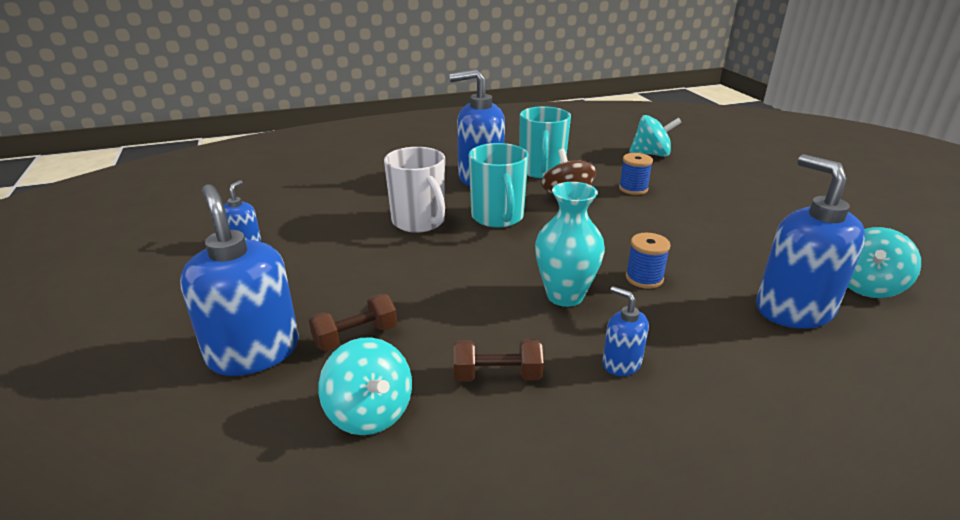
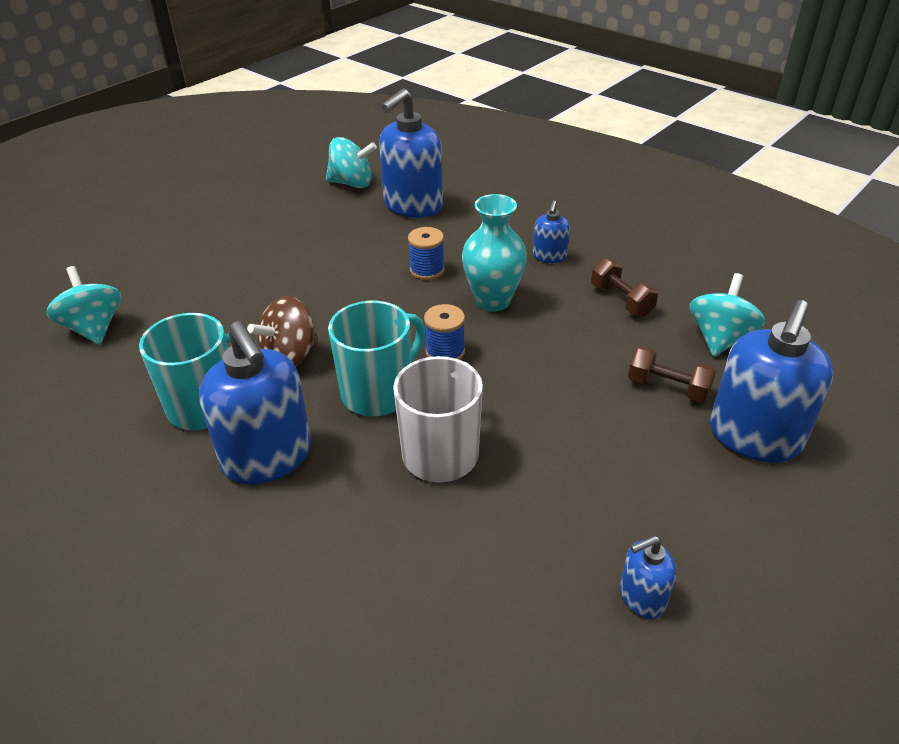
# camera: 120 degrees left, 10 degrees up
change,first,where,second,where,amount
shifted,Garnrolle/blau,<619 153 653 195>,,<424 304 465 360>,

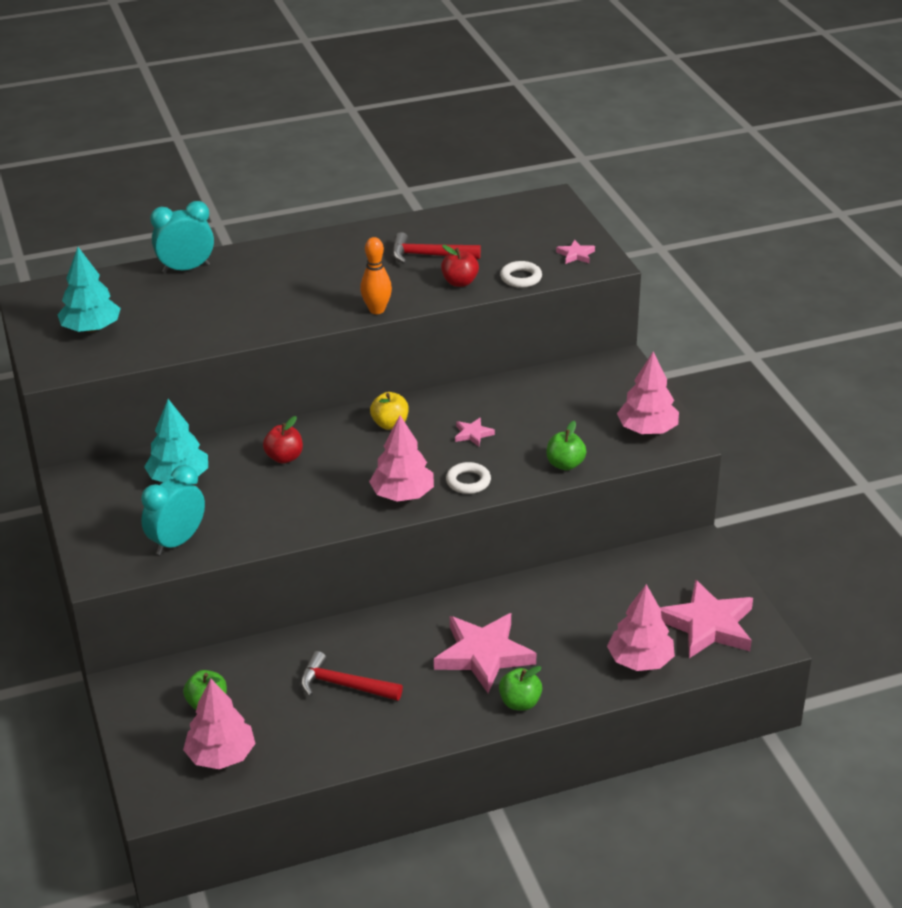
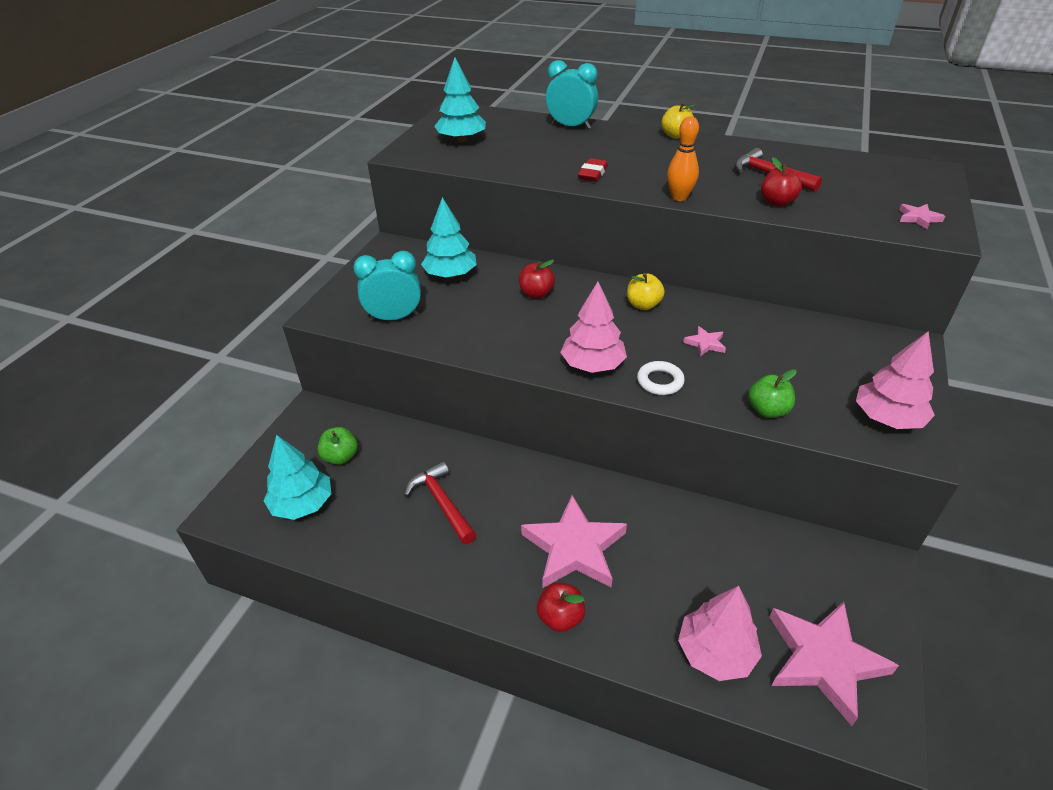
# camera: 40 degrees right, 5 degrees up
change,first,where,second,where,amount
gone,Ring/weiß,<500 261 542 288>,,,
repainted,Apfel/grün,<499 666 542 711>,Apfel/rot,<537 583 585 632>,
repainted,Baum/rosa,<183 678 256 769>,Baum/türkis,<263 435 331 520>,
new,,,Apfel/gelb,<661 102 696 139>,
new,,,Radiergummi/rot,<578 158 608 182>,

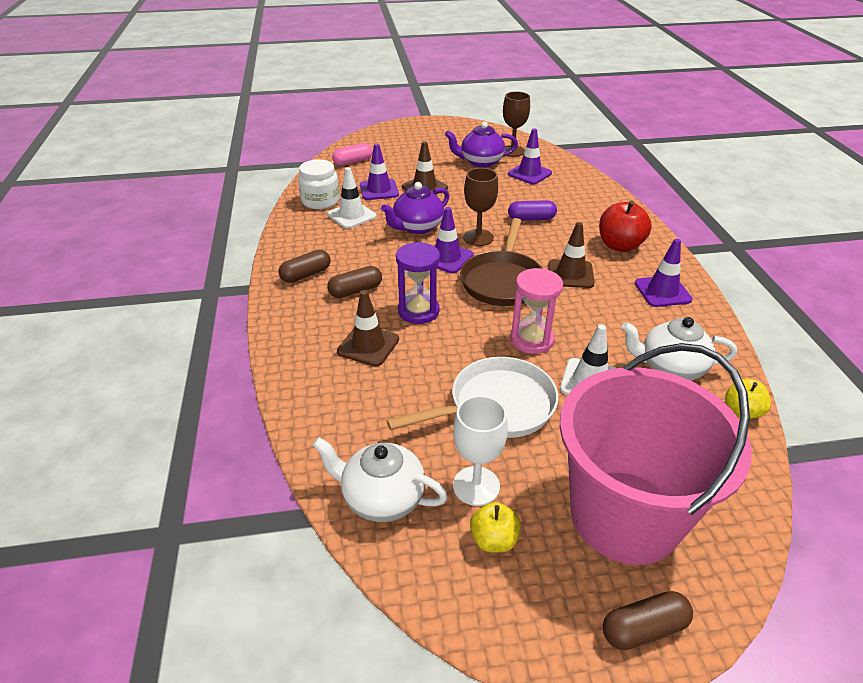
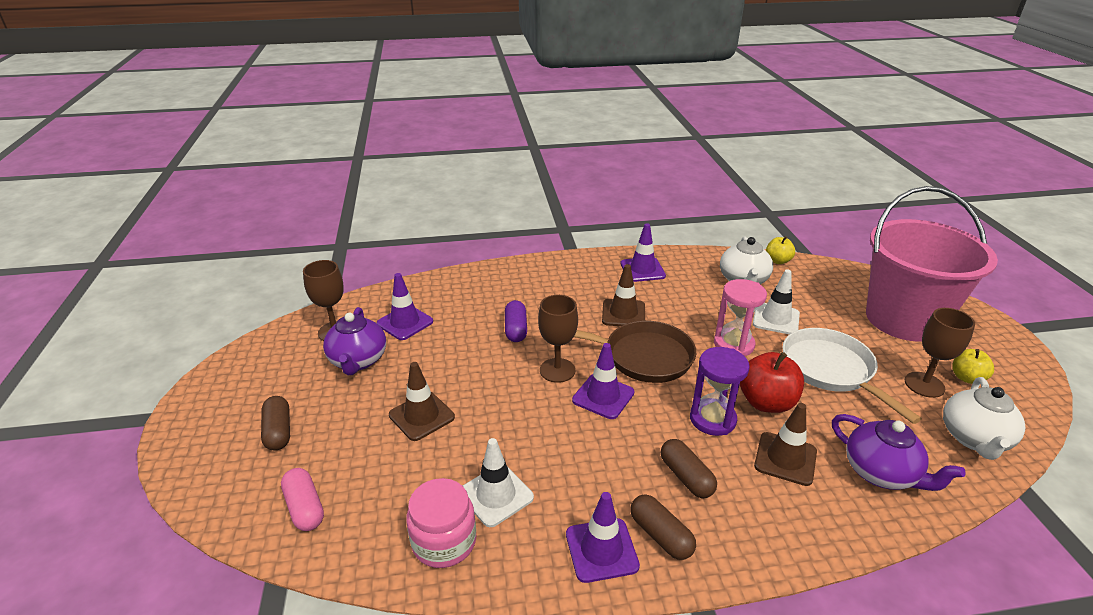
# camera: 90 degrees left, 5 degrees down
change,first,where,second,where,amount
shifted,Leitkegel/lila,<360 144 399 200>,,<566 492 640 583>,
repainted,Einmachglas/weiß,<298 159 340 209>,Einmachglas/rosa,<406 478 476 568>,
shifted,Teekanne/lila,<381 182 449 234>,,<832 414 966 491>,
shifted,Apfel/rot,<599 200 652 252>,,<740 352 804 413>,
repainted,Kelch/weiß,<453 395 508 506>,Kelch/braun,<905 308 975 398>,
shifted,Kapsel/braun,<603 591 693 650>,,<261 396 290 450>,

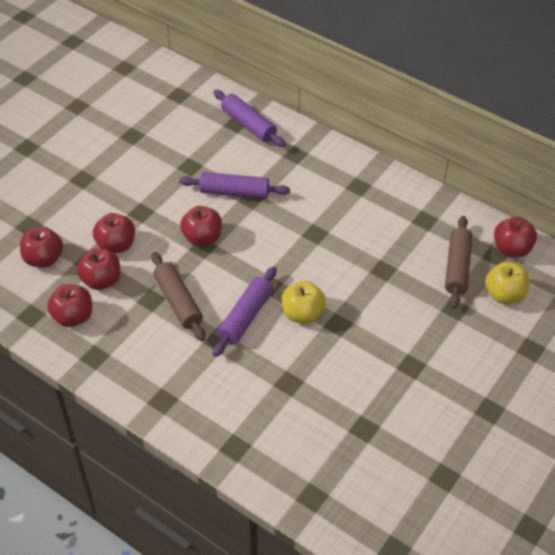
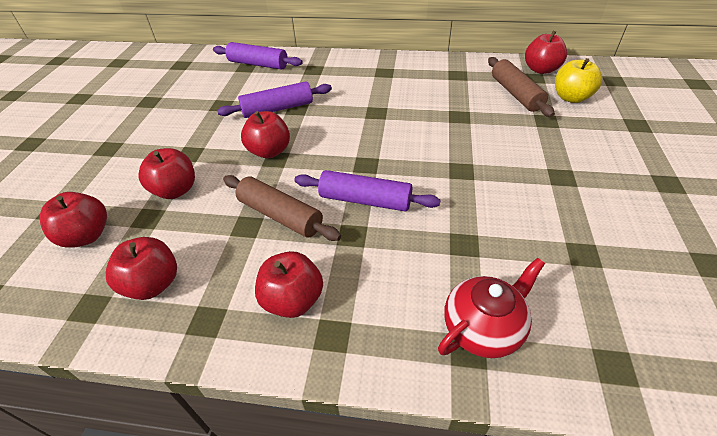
# camera: 25 degrees left, 5 degrees down
change,first,where,second,where,amount
shifted,Apfel/rot,<77 248 120 290>,,<255 251 323 318>,
rotated,Nudelholz/lila,<213 266 277 357>,,<294 170 441 212>,75 degrees counterclockwise
gone,Apfel/gelb,<282 281 326 324>,,,
new,,,Teekanne/rot,<438 258 545 358>,

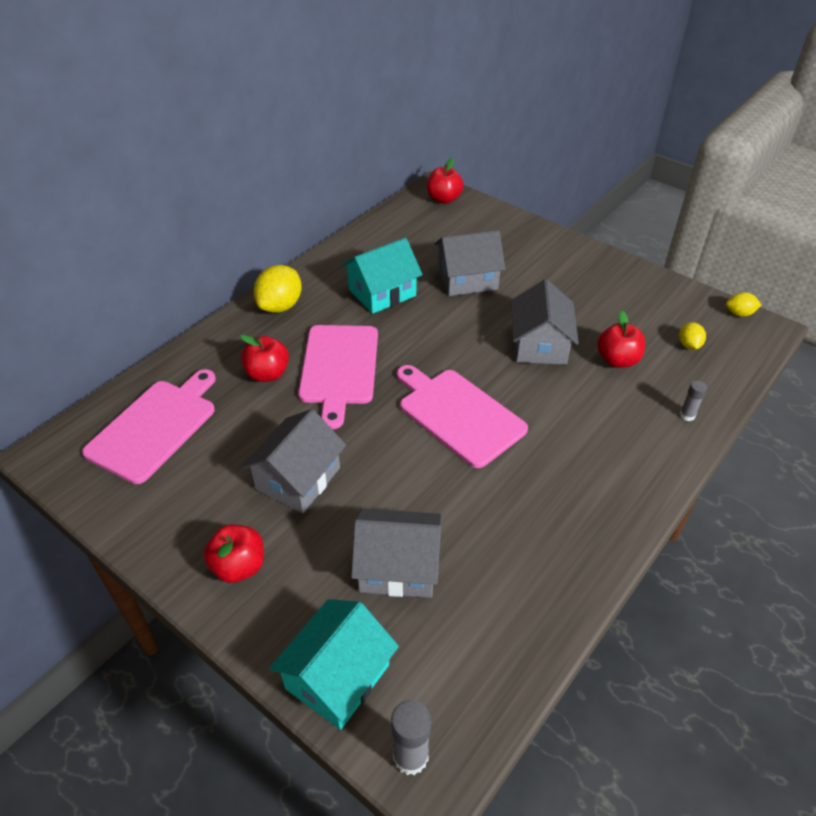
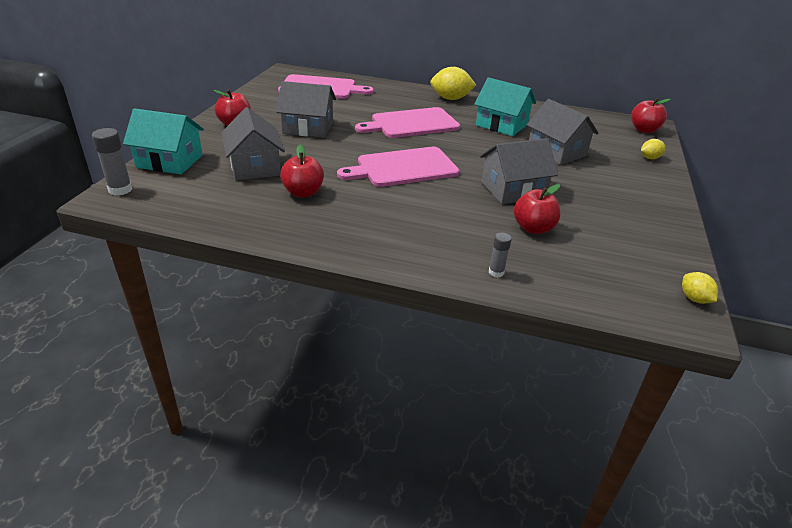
# camera: 65 degrees right, 10 degrees down
change,first,where,second,where,amount
shifted,Zitrone/gelb,<679 322 706 350>,,<641 139 666 159>,
shifted,Apfel/rot,<240 334 289 382>,,<280 145 324 197>,
rotated,Schneidebrett/rosa,<397 365 528 468>,,<337 147 459 187>,135 degrees counterclockwise

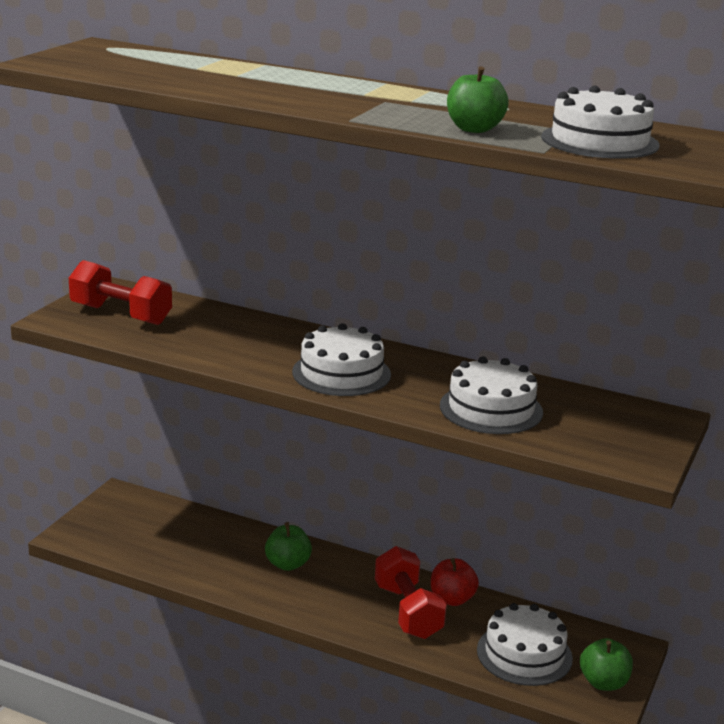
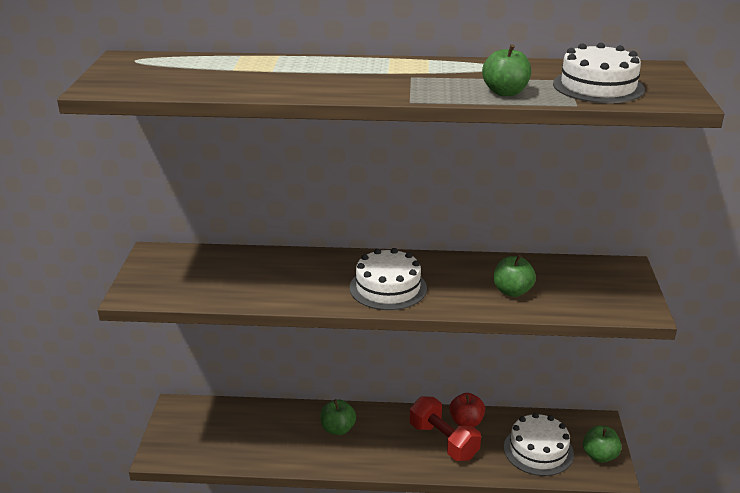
# camera: 20 degrees left, 5 degrees up
change,first,where,second,where,amount
gone,Hantel/rot,<69 260 172 325>,,,
swapped,Kuchen/weiß,<440 357 543 434>,Apfel/grün,<494 255 536 297>,

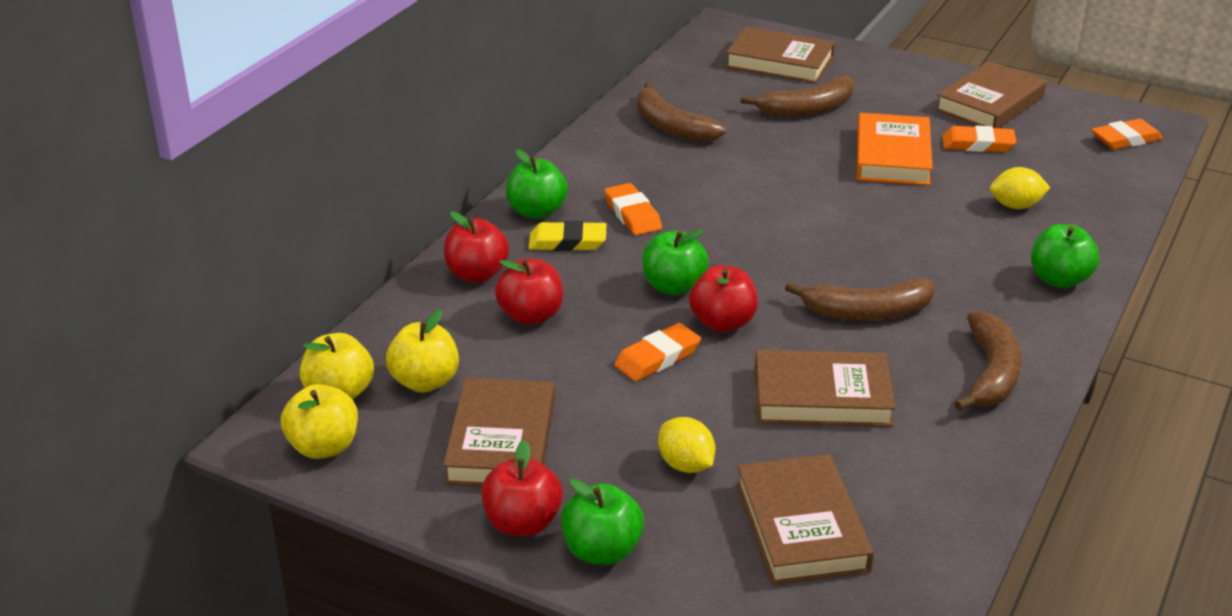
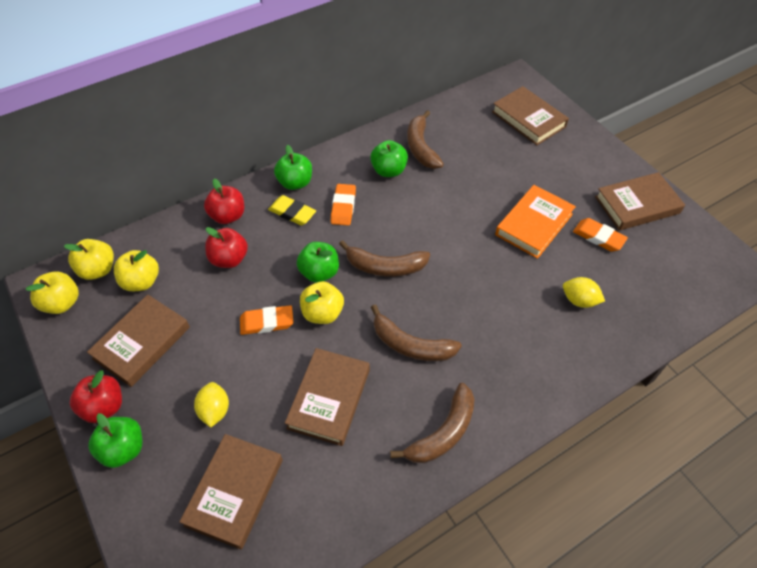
# camera: 30 degrees right, 20 degrees up
change,first,where,second,where,amount
shifted,Banane/braun,<741 76 854 117>,,<339 240 430 277>,
gone,Radiergummi/orange,<1091 119 1163 150>,,,
shifted,Apfel/grün,<1031 224 1099 288>,,<370 140 408 177>,
repainted,Apfel/rot,<689 265 758 332>,Apfel/gelb,<300 281 344 324>,
rotated,Buch/braun,<755 350 895 427>,,<285 348 370 446>,75 degrees clockwise

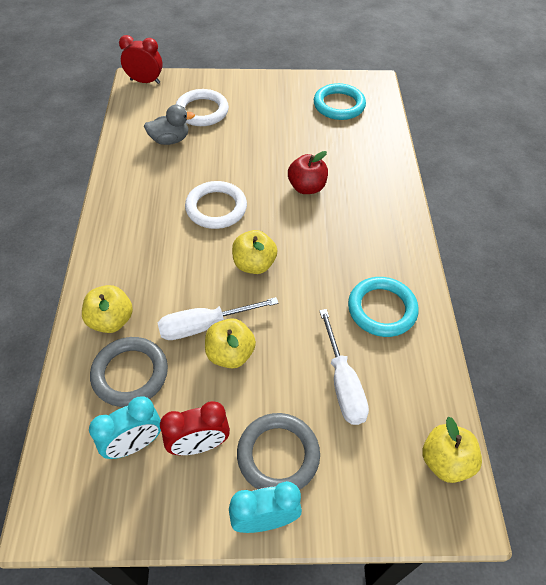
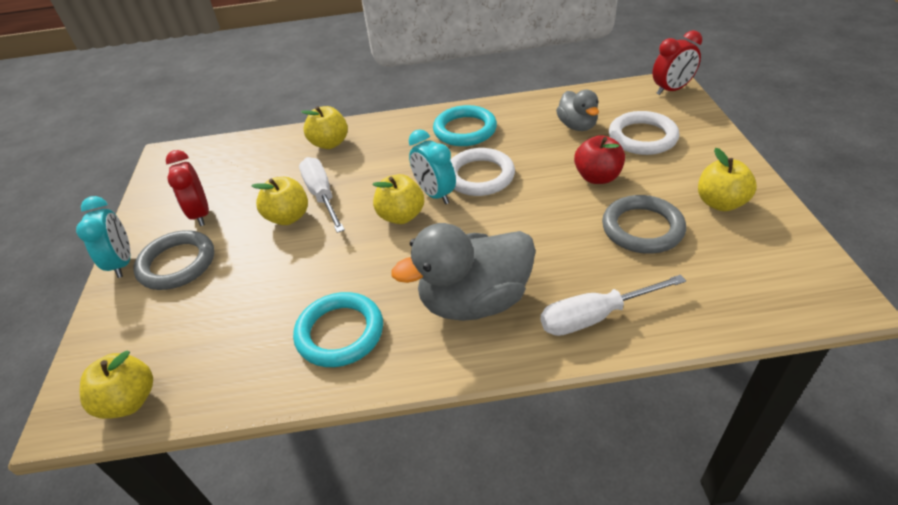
# camera: 90 degrees right, 10 degrees down
change,first,where,second,where,amount
rotated,Wecker/rot,<119 35 163 84>,,<652 30 702 95>,60 degrees clockwise
shifted,Ring/türkis,<314 83 366 120>,,<433 105 497 146>,
shifted,Apfel/rot,<288 151 328 194>,,<574 135 625 184>,
shifted,Schraubenzieher/weiß,<319 309 369 425>,,<540 275 686 336>,
shifted,Ring/grau,<90 337 168 407>,,<602 195 686 254>,
shifted,Wecker/türkis,<89 396 161 459>,,<409 129 456 204>,
new,,,Apfel/gelb,<698 148 757 211>,
new,,,Ente/grau,<391 223 536 321>,

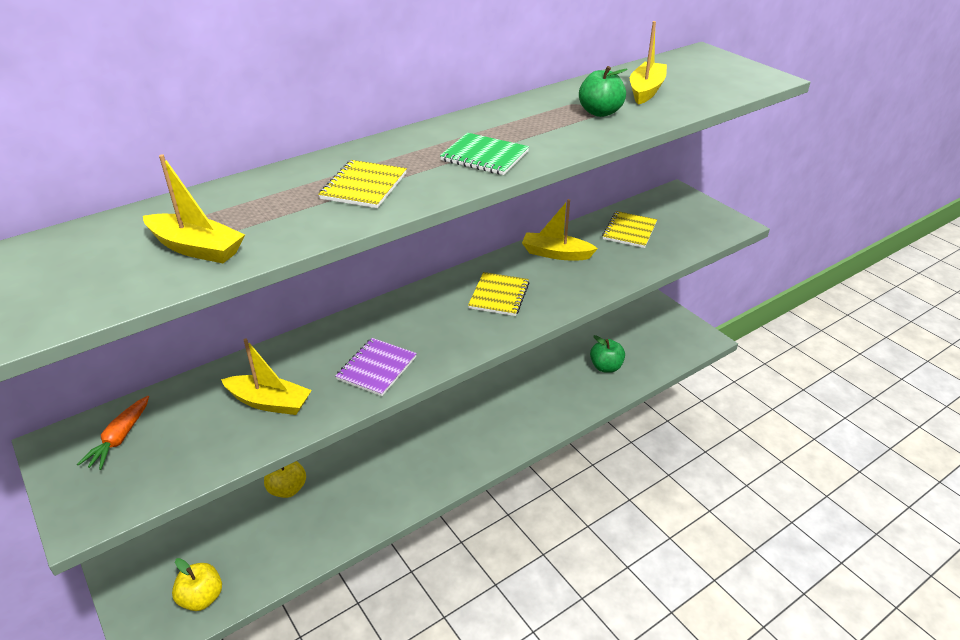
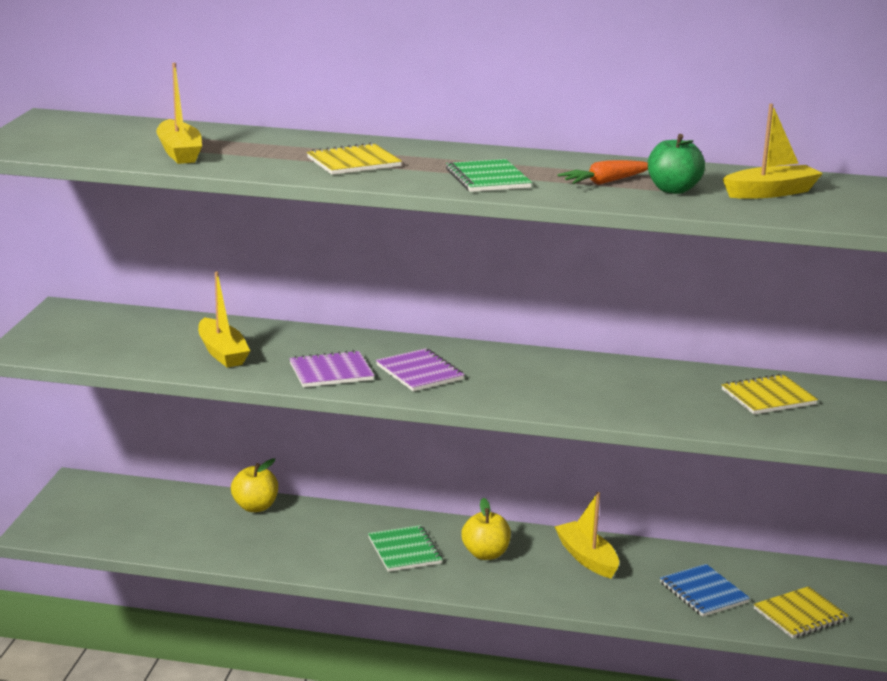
# camera: 45 degrees right, 15 degrees down
change,first,where,second,where,amount
shifted,Boot/gelb,<522 199 598 260>,,<555 492 619 579>,
shifted,Notizbuch/gelb,<468 272 529 316>,,<753 586 849 638>,
swapped,Apfel/grün,<590 335 625 373>,Notizbuch/blau,<660 564 750 617>,
shifted,Karotte/orange,<77 396 149 470>,,<558 160 648 185>,
shifted,Apfel/gelb,<172 558 222 611>,,<461 498 511 560>,
new,,,Notizbuch/lila,<376 348 465 391>,
new,,,Notizbuch/grün,<368 525 443 572>,

